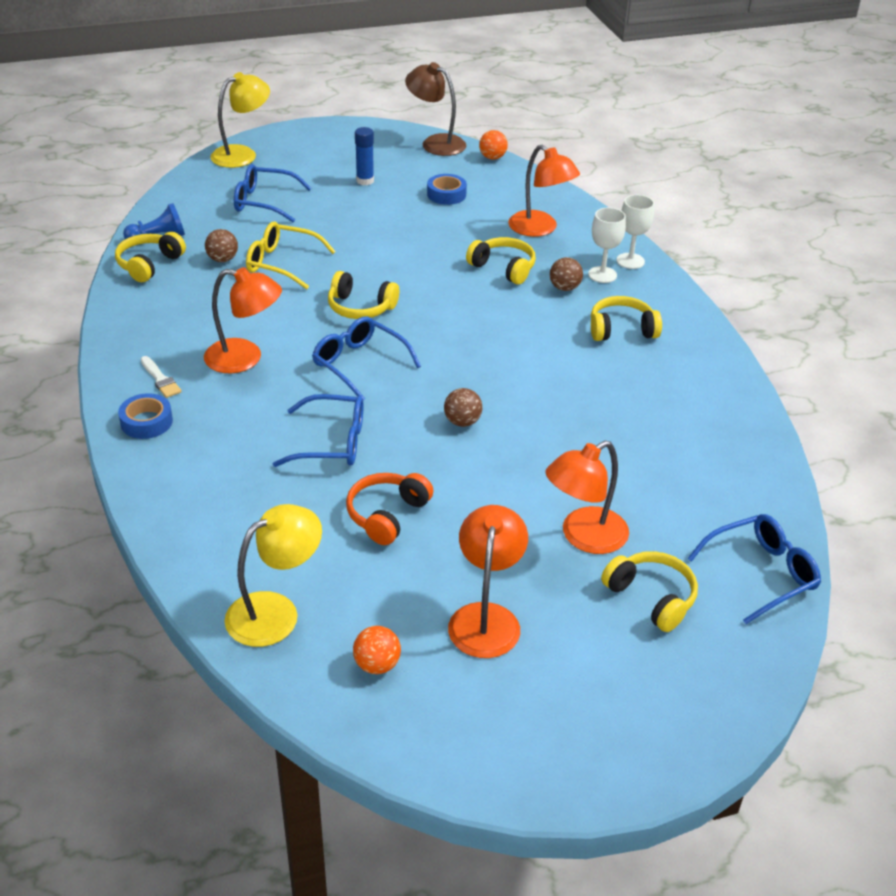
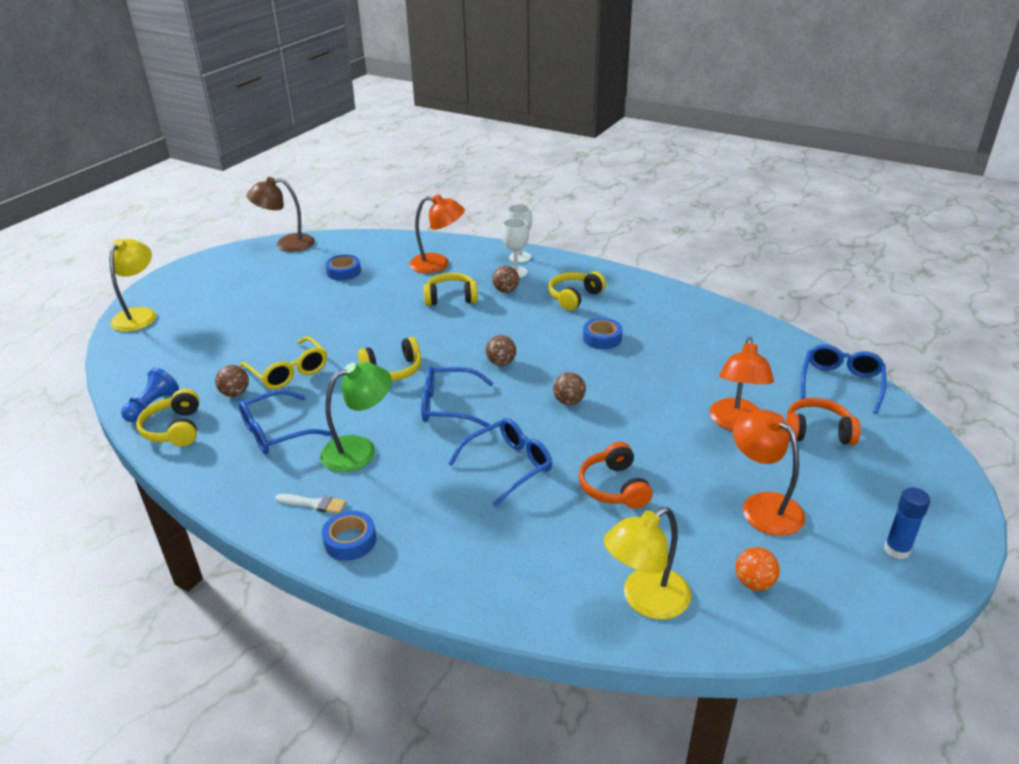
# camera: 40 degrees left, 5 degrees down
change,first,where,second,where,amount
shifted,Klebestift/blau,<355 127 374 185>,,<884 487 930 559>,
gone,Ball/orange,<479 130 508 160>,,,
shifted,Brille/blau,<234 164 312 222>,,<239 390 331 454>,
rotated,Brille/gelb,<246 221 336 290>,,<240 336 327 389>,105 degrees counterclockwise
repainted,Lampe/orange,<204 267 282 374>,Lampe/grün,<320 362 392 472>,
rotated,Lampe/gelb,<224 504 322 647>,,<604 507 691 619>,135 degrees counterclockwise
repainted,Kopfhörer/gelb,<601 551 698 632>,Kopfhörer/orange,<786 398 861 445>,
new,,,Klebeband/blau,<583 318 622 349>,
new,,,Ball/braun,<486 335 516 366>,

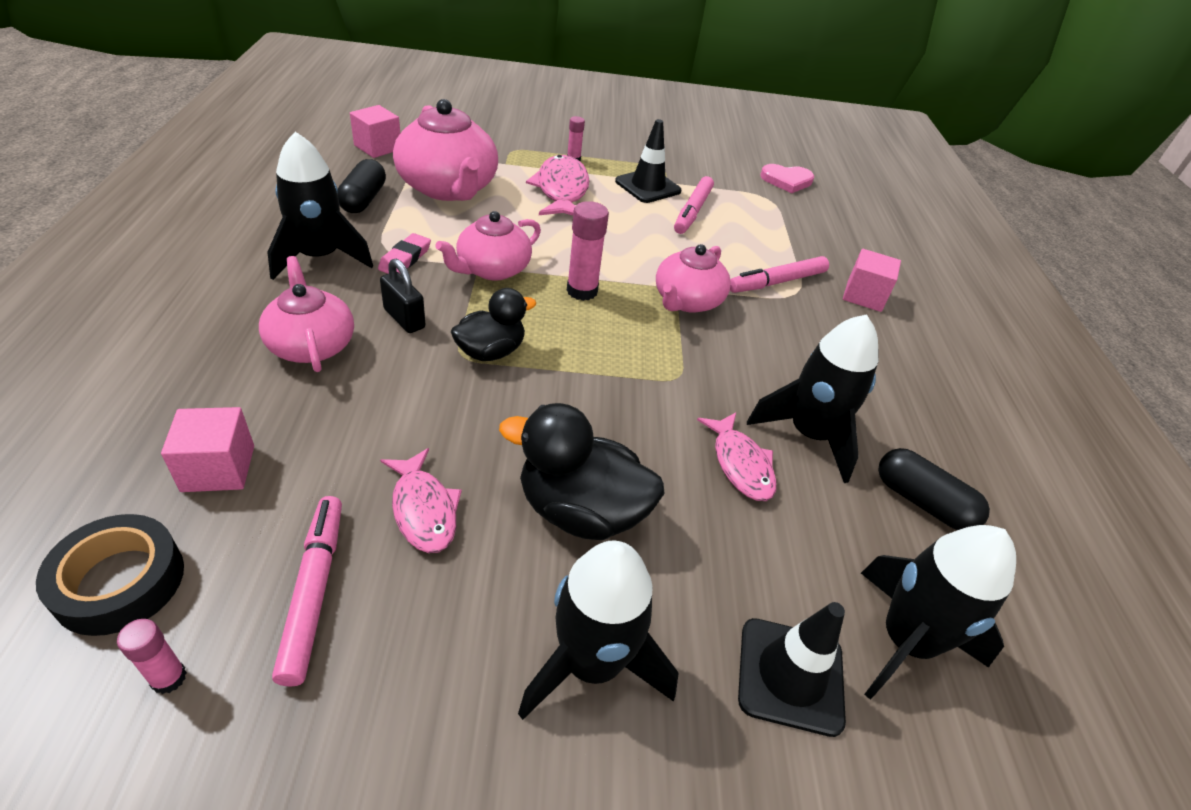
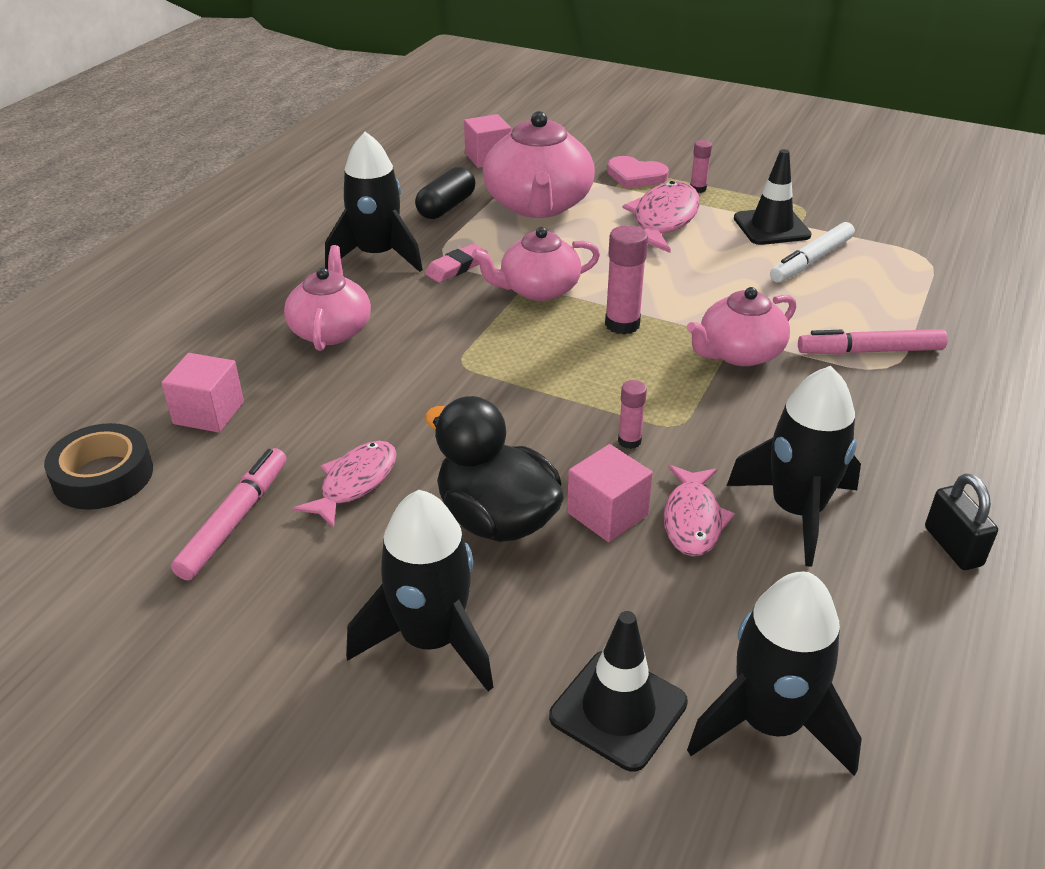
# camera: 30 degrees right, 5 degrees down
change,first,where,second,where,amount
shifted,Herz/rosa,<760 164 814 193>,,<607 156 669 189>,
repainted,Filzstift/rosa,<674 176 714 234>,Filzstift/weiß,<770 222 855 282>,
shifted,Kubus/rosa,<843 249 901 312>,,<567 444 653 542>,
shifted,Vorhängeschloss/schwarz,<380 259 425 333>,,<925 473 998 570>,
gone,Ente/schwarz,<451 288 536 361>,,,
rotated,Fisch/rosa,<380 448 462 553>,,<293 441 397 528>,150 degrees counterclockwise
gone,Kapsel/schwarz,<878 448 990 530>,,,
shifted,Klebestift/rosa,<117 619 187 694>,,<618 380 647 449>,

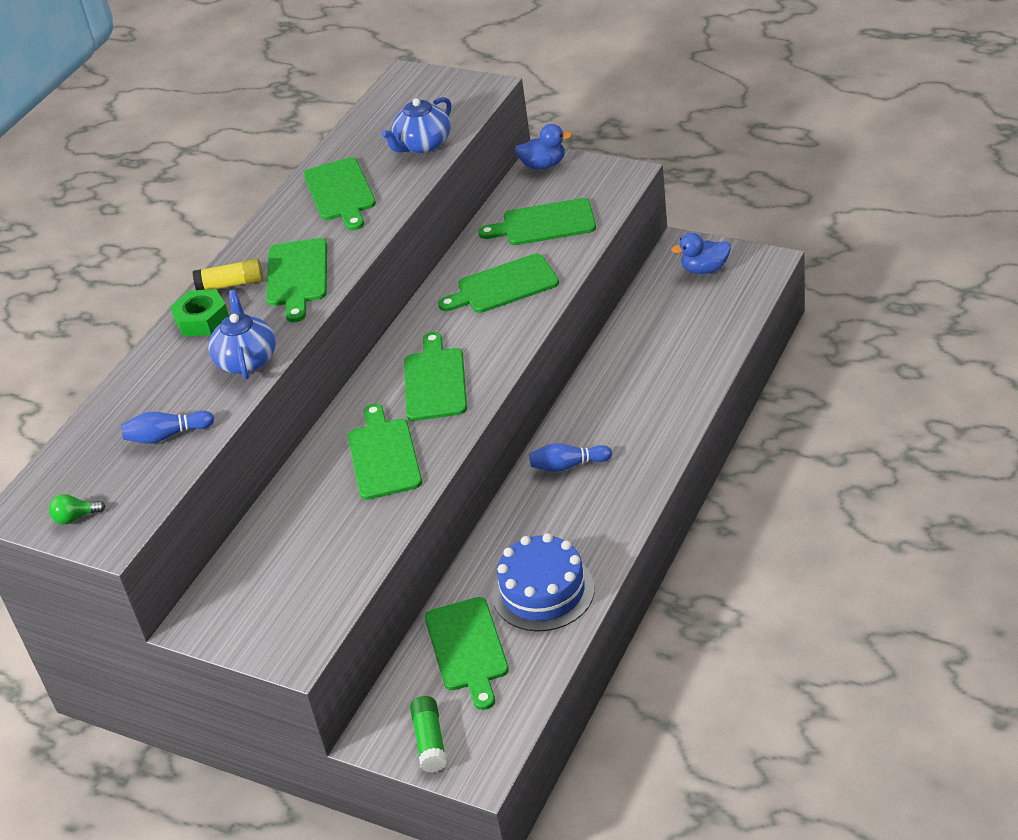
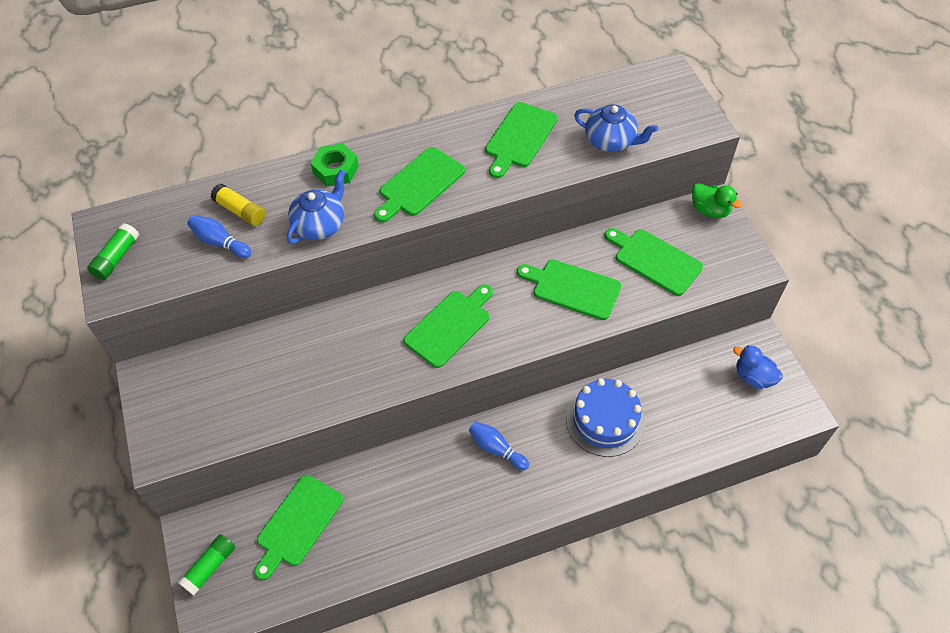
# camera: 40 degrees right, 15 degrees up
change,first,where,second,where,amount
rotated,Teekanne/blau,<381 97 451 154>,,<574 104 658 152>,150 degrees counterclockwise
repainted,Ente/blau,<514 124 572 170>,Ente/grün,<692 183 742 218>,
shifted,Klebestift/gelb,<193 258 263 290>,,<211 184 265 226>,
gone,Schneidebrett/grün,<348 403 422 500>,,,
swapped,Glühbirne/grün,<49 494 105 524>,Klebestift/grün,<87 223 139 280>,
shifted,Kuchen/blau,<492 533 595 631>,,<566 378 645 457>,

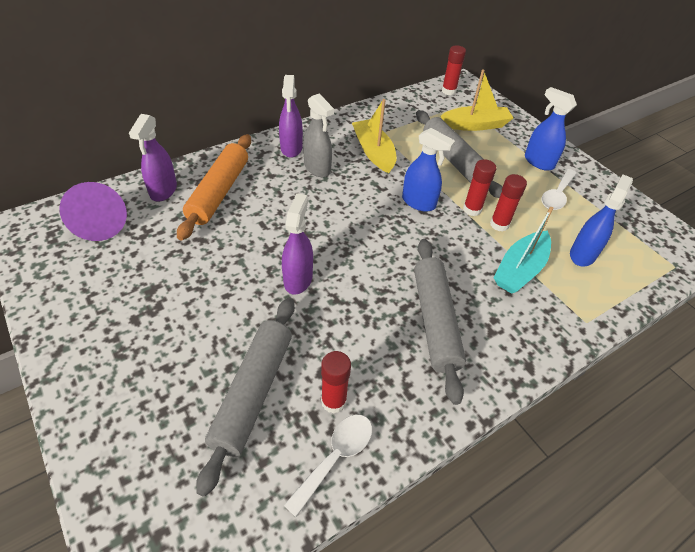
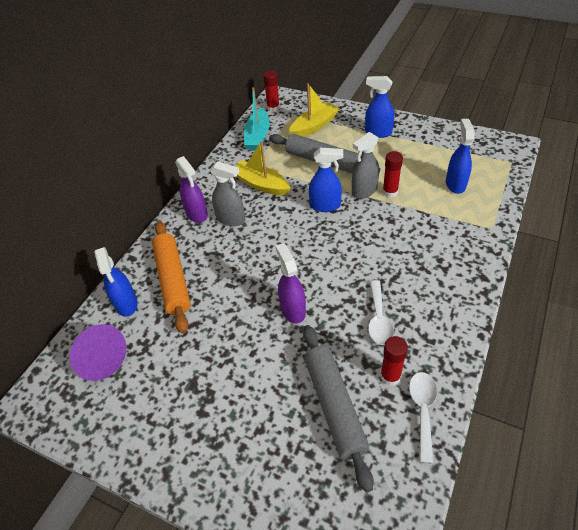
# camera: 25 degrees left, 0 degrees up
change,first,where,second,where,amount
repainted,Sprühflasche/lila,<129 114 177 202>,Sprühflasche/blau,<94 247 138 317>,
swapped,Klebestift/rot,<463 159 497 216>,Sprühflasche/grau,<352 132 379 199>,
shifted,Löffel/weiß,<542 169 577 210>,,<368 280 394 345>,
shifted,Boot/türkis,<494 207 553 294>,,<244 87 269 150>,
gone,Nudelholz/grau,<414 239 466 405>,,,

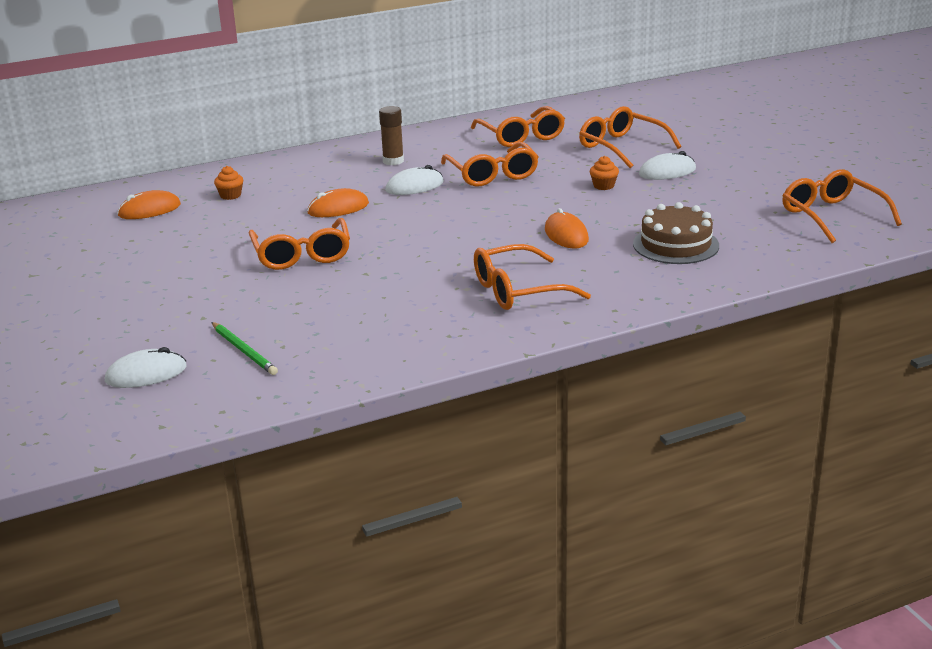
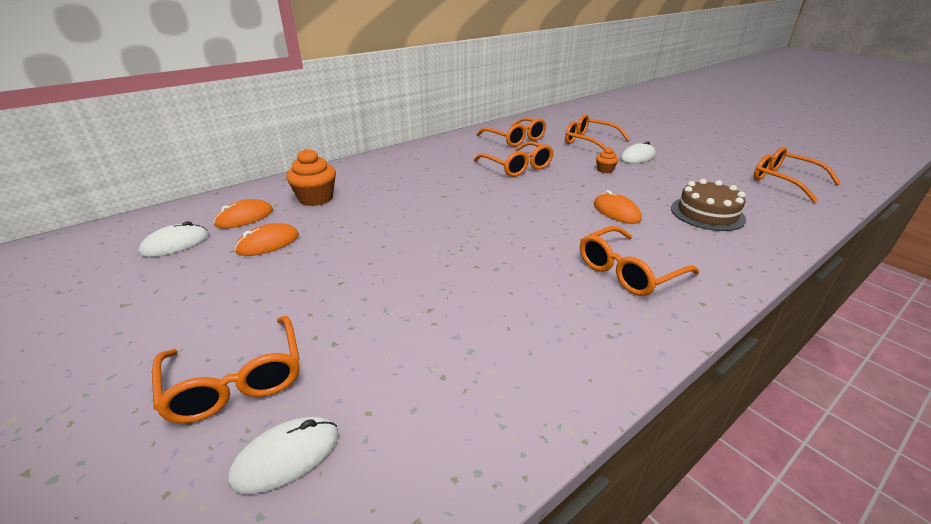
# camera: 15 degrees left, 5 degrees up
change,first,where,second,where,amount
gone,Klebestift/braun,<379 106 404 165>,,,
shifted,Computermaus/weiß,<385 165 444 195>,,<139 221 209 257>,
scaled,Muffin/orange,<214 166 243 200>,,<286 149 336 206>,x1.91
shifted,Computermaus/orange,<307 188 369 217>,,<235 223 299 256>,
shifted,Brille/orange,<249 218 350 270>,,<152 316 300 423>,
gone,Bleistift/grün,<211 322 278 375>,,,

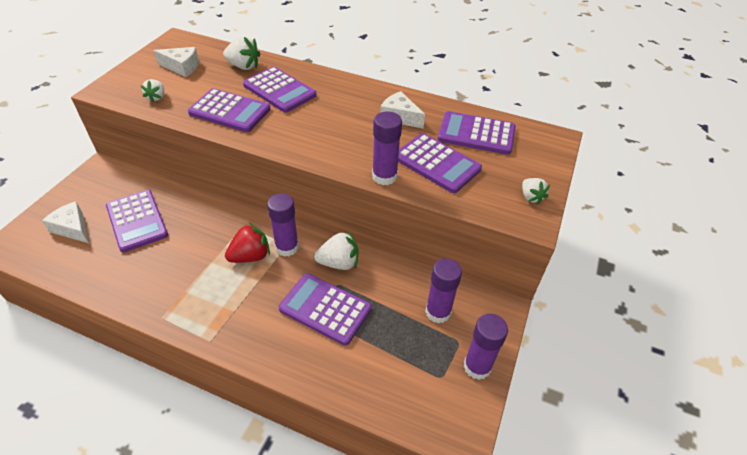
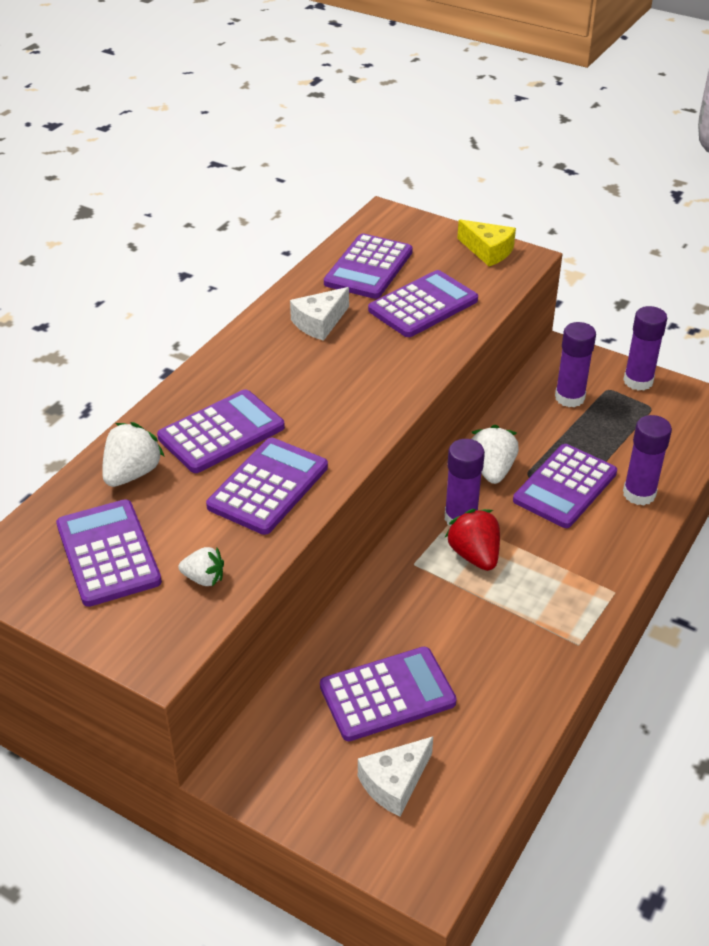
# camera: 80 degrees left, 5 degrees down
change,first,where,second,where,amount
swapped,Käse/weiß,<153 47 199 77>,Taschenrechner/lila,<56 499 162 607>,
shifted,Klebestift/lila,<372 111 402 185>,,<623 415 672 506>,
swapped,Erdbeere/weiß,<522 178 550 205>,Käse/gelb,<457 219 516 266>,

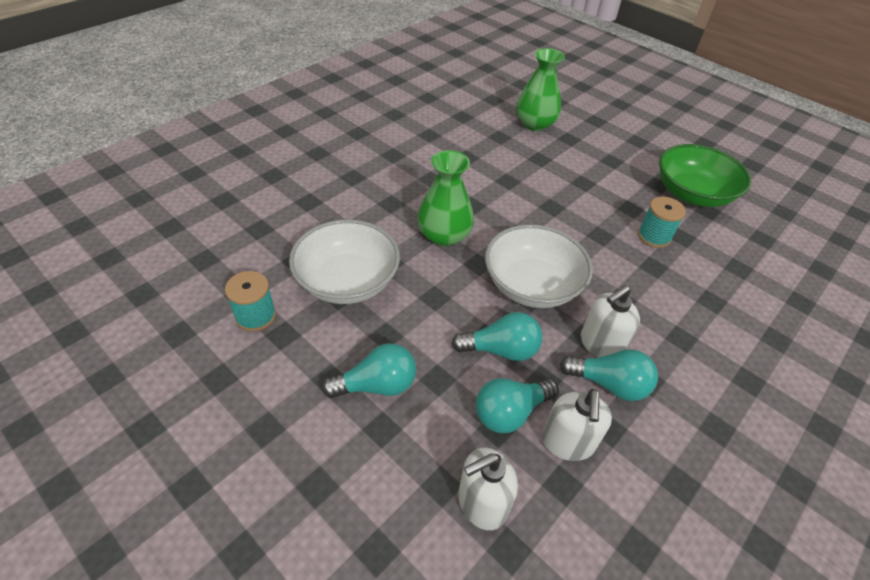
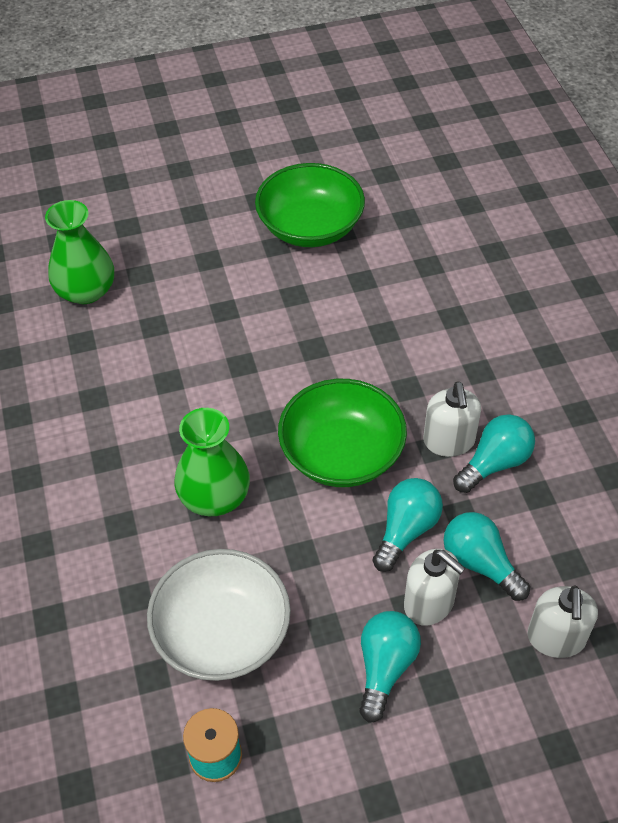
# camera: 55 degrees left, 5 degrees up
change,first,where,second,where,amount
gone,Garnrolle/türkis,<638 197 686 248>,,,
repainted,Schüssel/weiß,<485 224 593 308>,Schüssel/grün,<278 379 407 487>,
rotated,Glühbirne/türkis,<476 378 559 433>,,<444 512 530 601>,135 degrees clockwise
shifted,Seifenspender/weiß,<542 389 612 461>,,<404 549 465 626>,

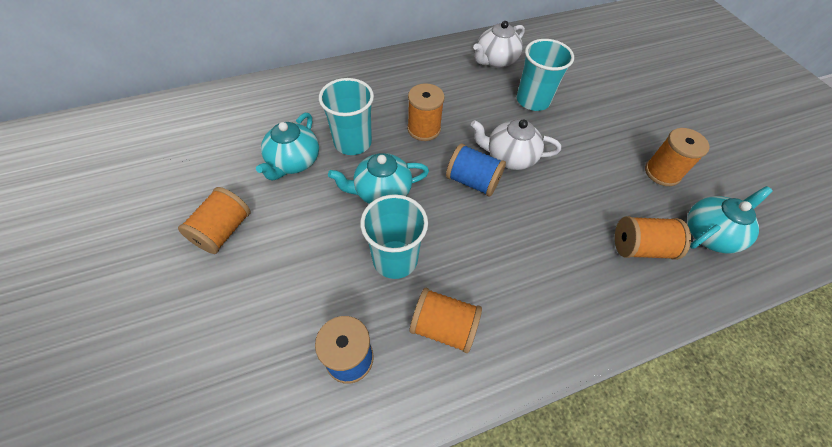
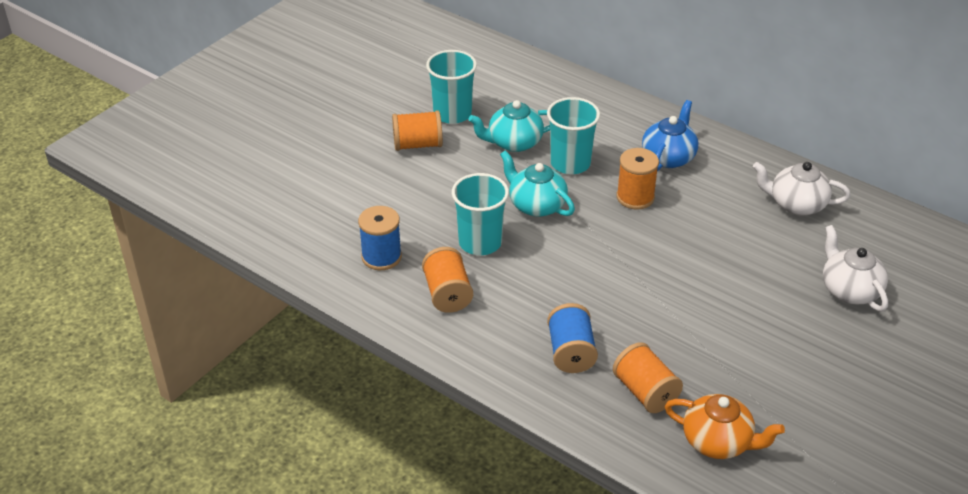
# camera: 60 degrees right, 15 degrees down
change,first,where,second,where,amount
shifted,Becher/türkis,<517 39 574 111>,,<426 50 477 124>,
shifted,Teekanne/weiß,<471 119 561 170>,,<823 225 888 311>,
gone,Garnrolle/orange,<645 128 710 186>,,,
shifted,Garnrolle/blau,<446 144 506 197>,,<547 303 598 373>,
repainted,Teekanne/türkis,<687 186 773 253>,Teekanne/orange,<664 394 785 459>,
new,,,Teekanne/blau,<642 100 698 171>,

